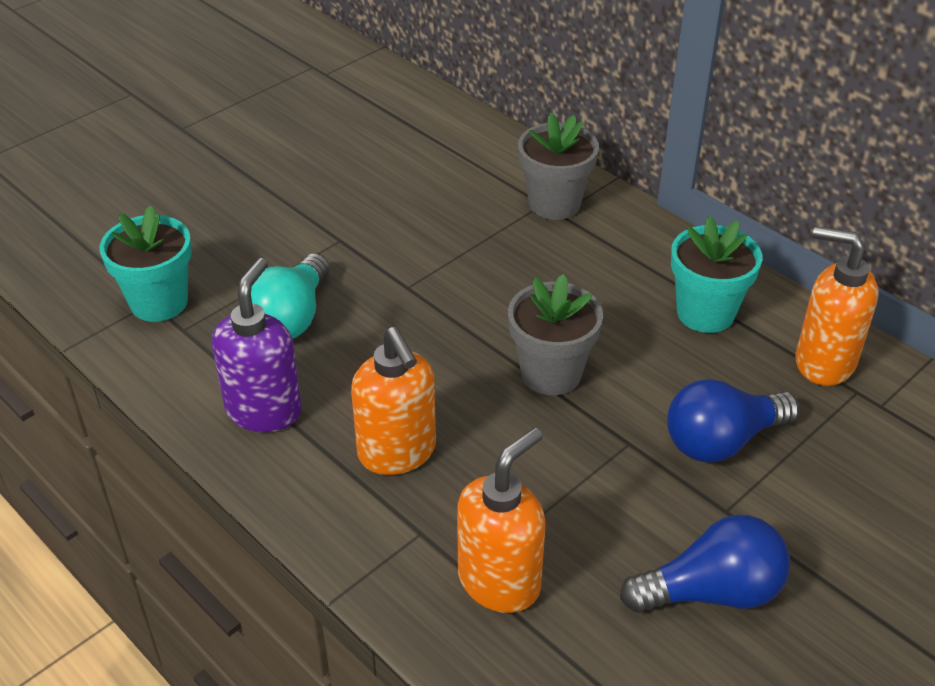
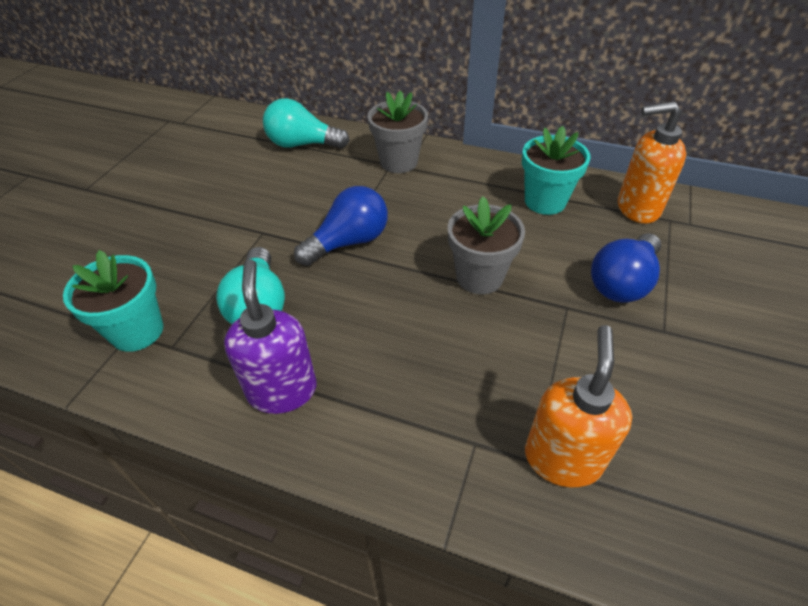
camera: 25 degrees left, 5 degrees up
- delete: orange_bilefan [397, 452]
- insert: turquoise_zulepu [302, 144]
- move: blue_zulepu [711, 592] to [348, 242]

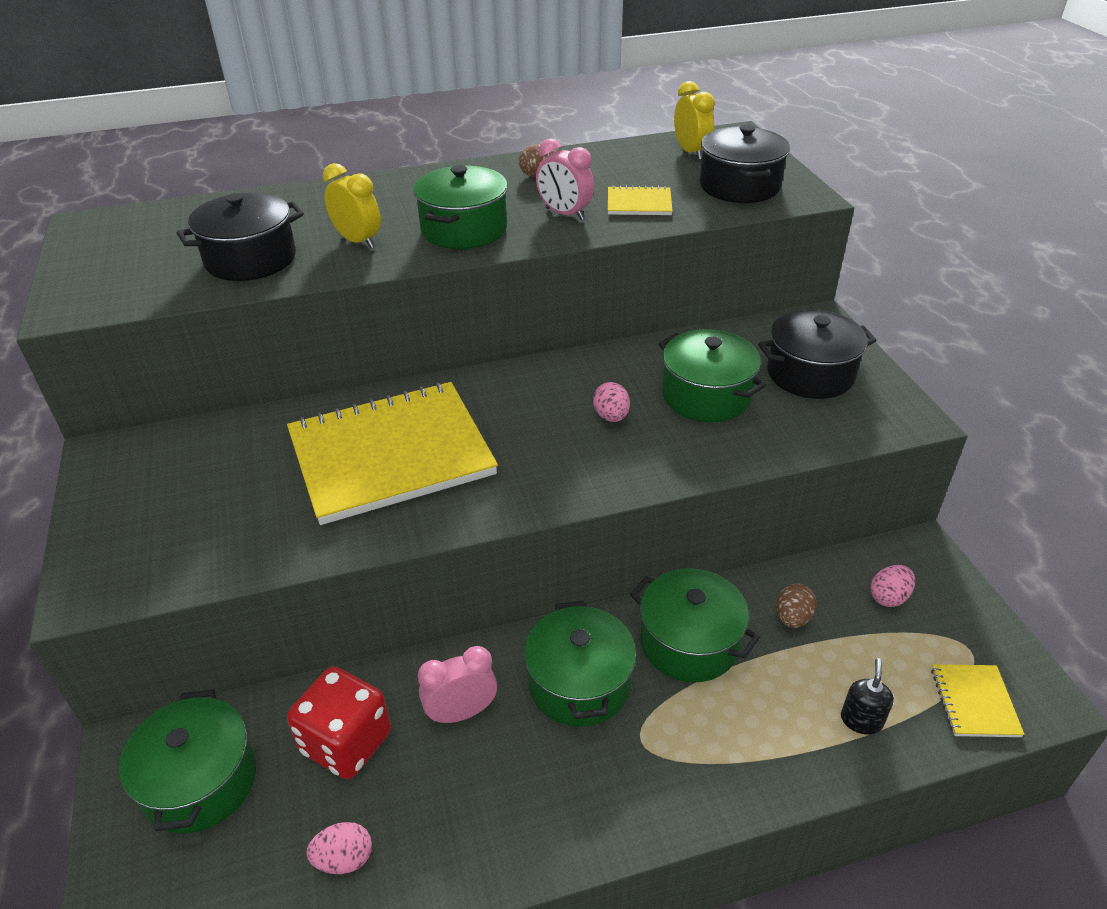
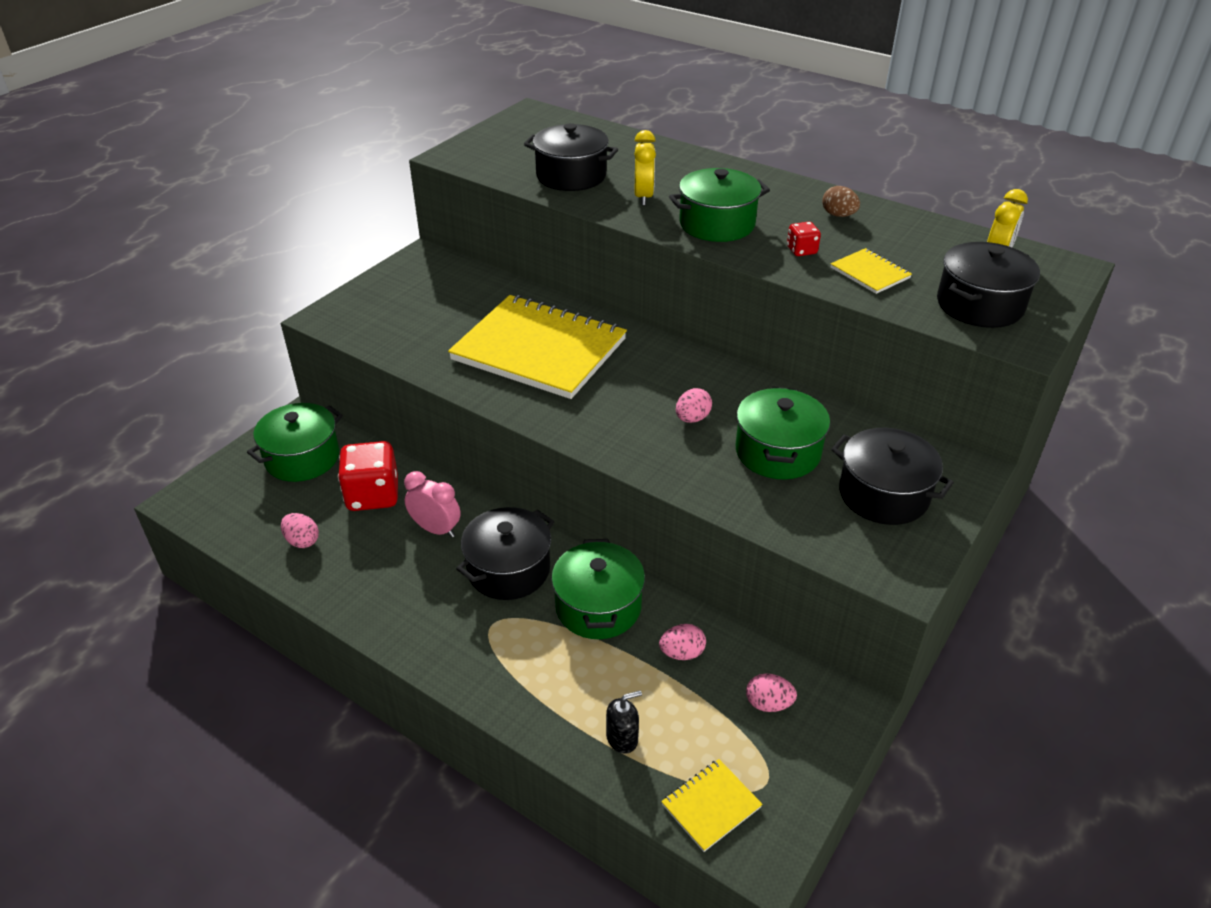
camera: 50 degrees right, 0 degrees up
- replace: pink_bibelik [565, 214] to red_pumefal [801, 250]
- recolor: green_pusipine [579, 683] to black_pusipine [508, 569]
- recolor: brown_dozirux [792, 618] to pink_dozirux [682, 653]

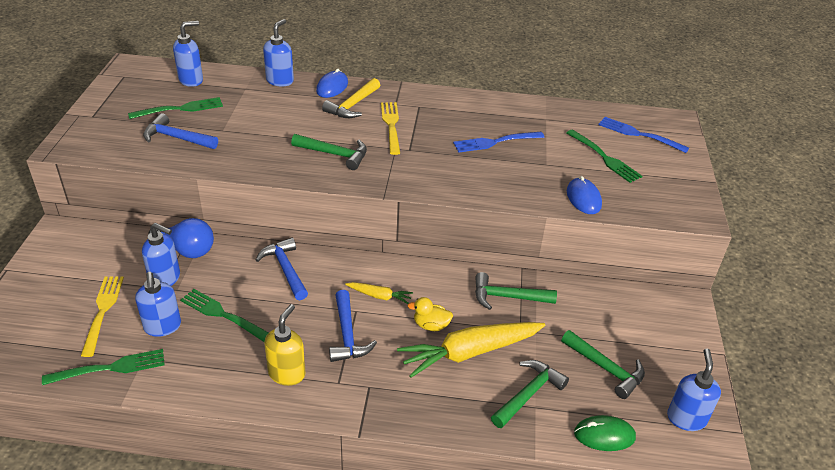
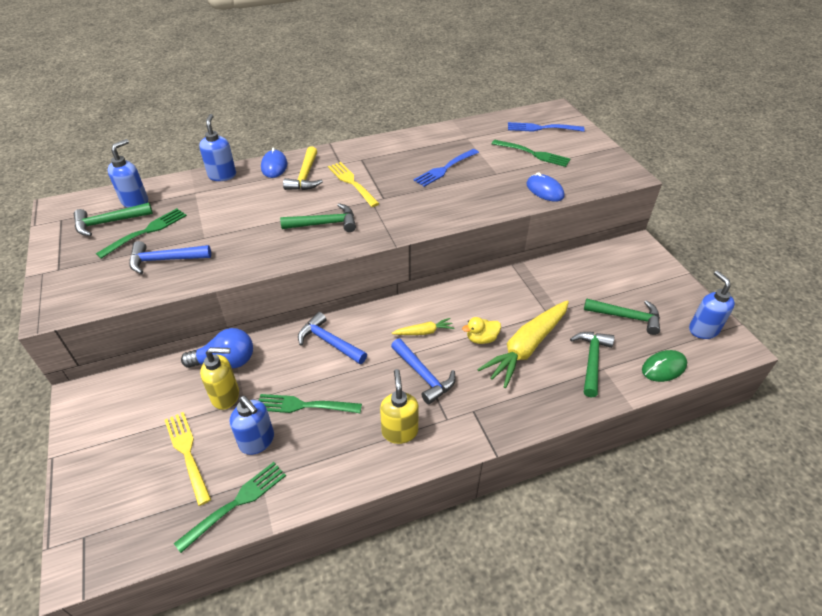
camera: 25 degrees left, 5 degrees up
- move: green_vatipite [507, 297] to [108, 223]
- recolor: blue_bilefan [165, 279] to yellow_bilefan [226, 396]

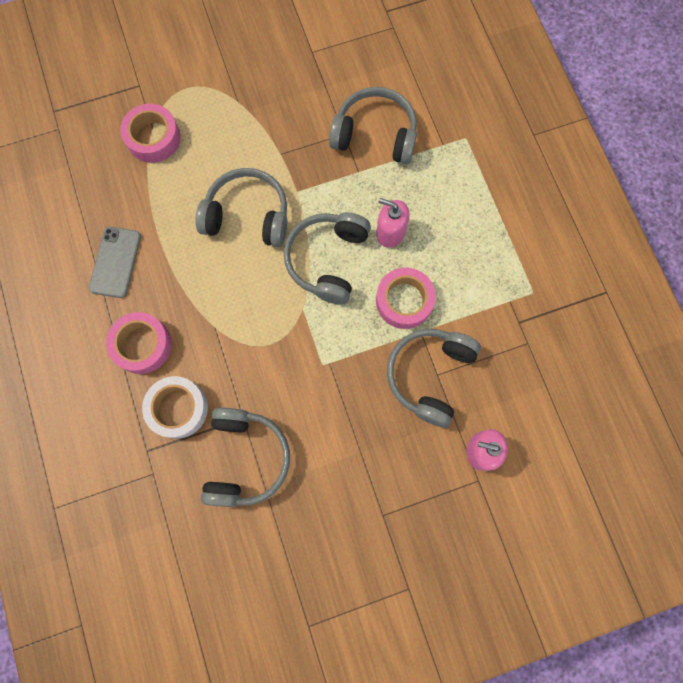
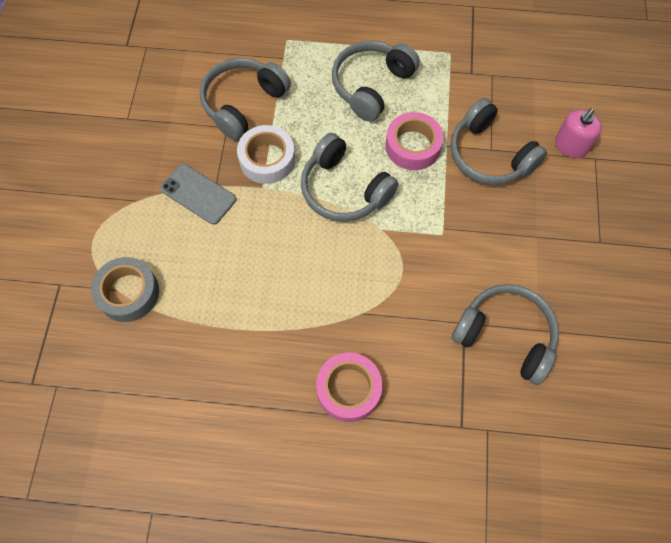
camera: 65 degrees left, 10 degrees down
- delete: pink_bilefan [390, 232]
- move: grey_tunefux [115, 262] to [198, 194]
- move: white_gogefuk [178, 408] to [267, 159]
- move: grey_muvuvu [247, 216] to [371, 86]
- recolor: pink_gogefuk [153, 138] to grey_gogefuk [128, 293]

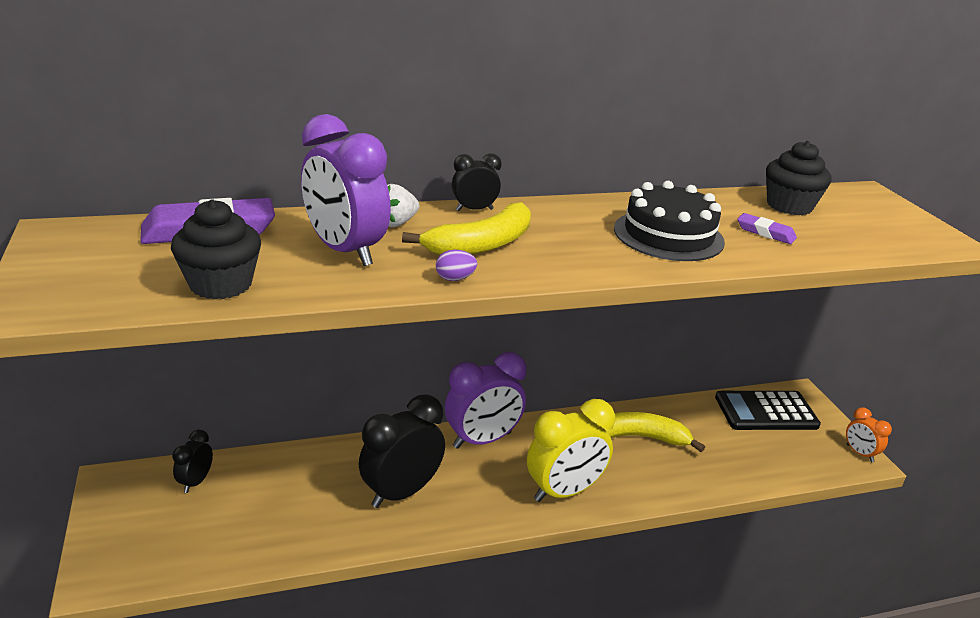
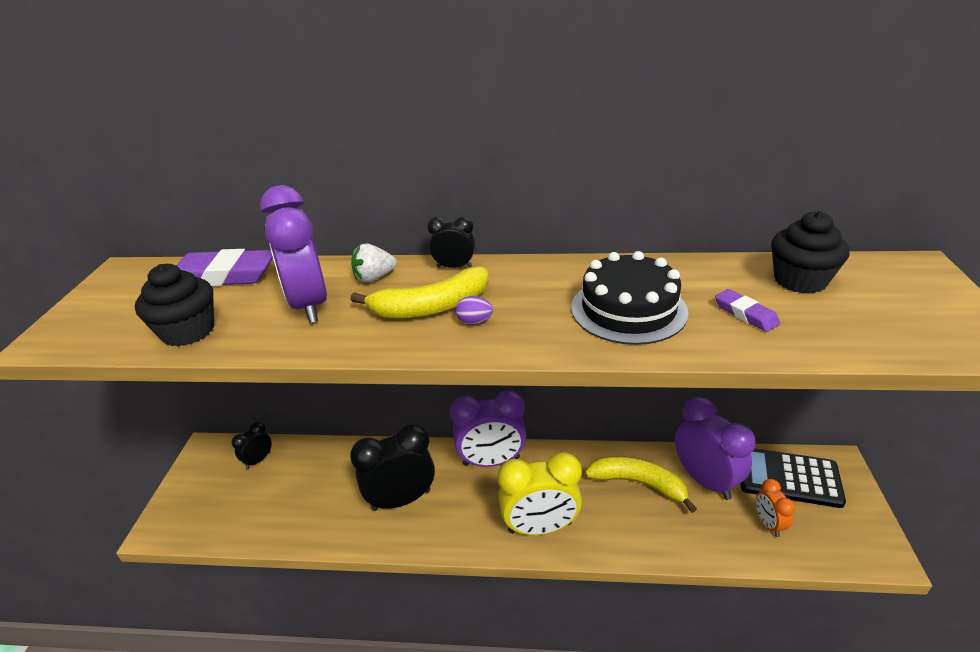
camera: 25 degrees right, 5 degrees up
- insert: purple_bibelik [705, 480]
- move: purple_dozirux [455, 279] to [474, 322]
- move: orange_bibelik [859, 453] to [768, 524]

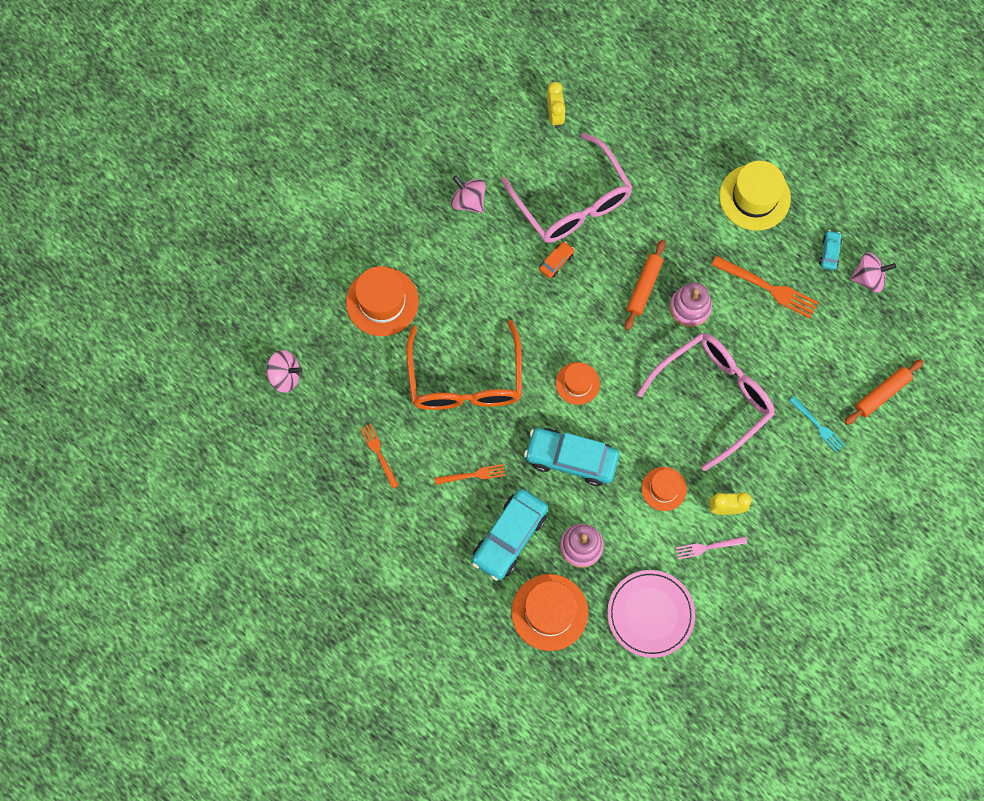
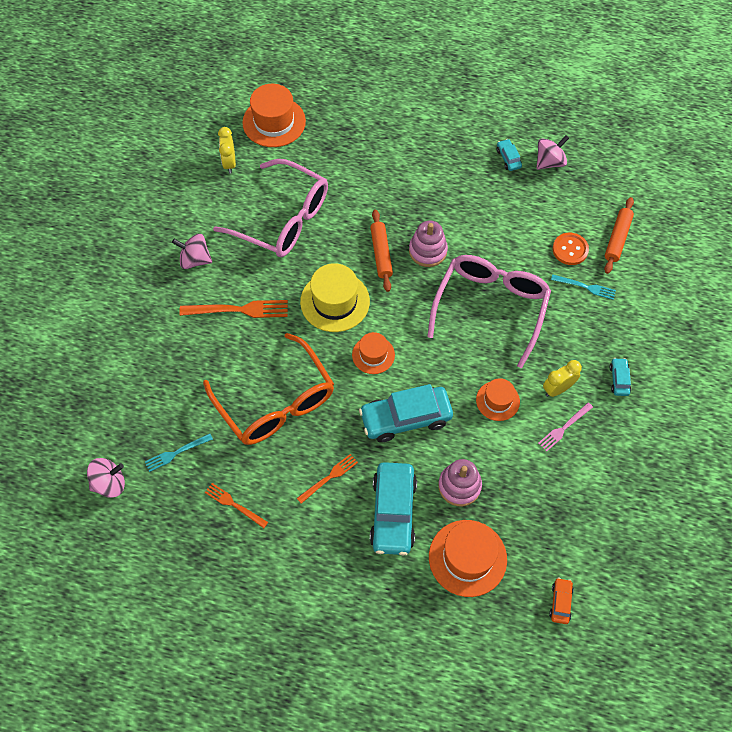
camera: 30 degrees left, 10 degrees down
- delete: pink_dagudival [650, 614]
- insert: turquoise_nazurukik [176, 453]
- insert: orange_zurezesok [570, 249]
- insert: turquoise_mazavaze [619, 379]
- move: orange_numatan [382, 301] to [274, 122]
- move: orange_mazavaze [556, 262] to [560, 602]
- move: orange_nazurukik [768, 288] to [239, 310]
- move: yellow_numatan [754, 197] to [335, 301]
- rotate: yellow_bibelik [555, 115] = [229, 163] 150 degrees counterclockwise

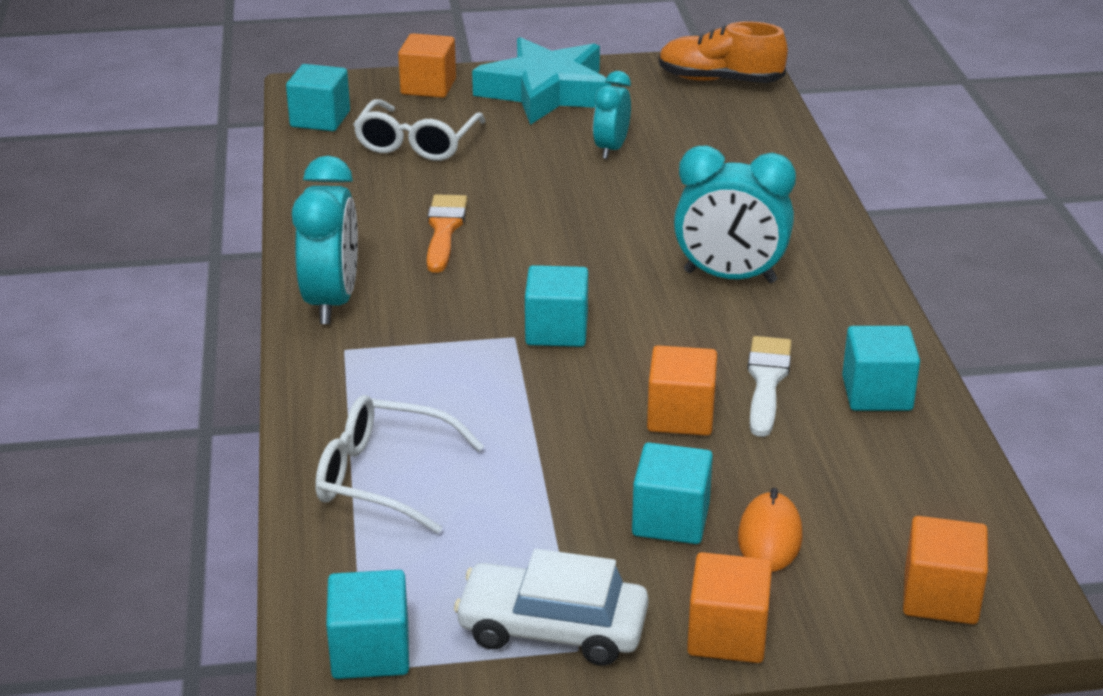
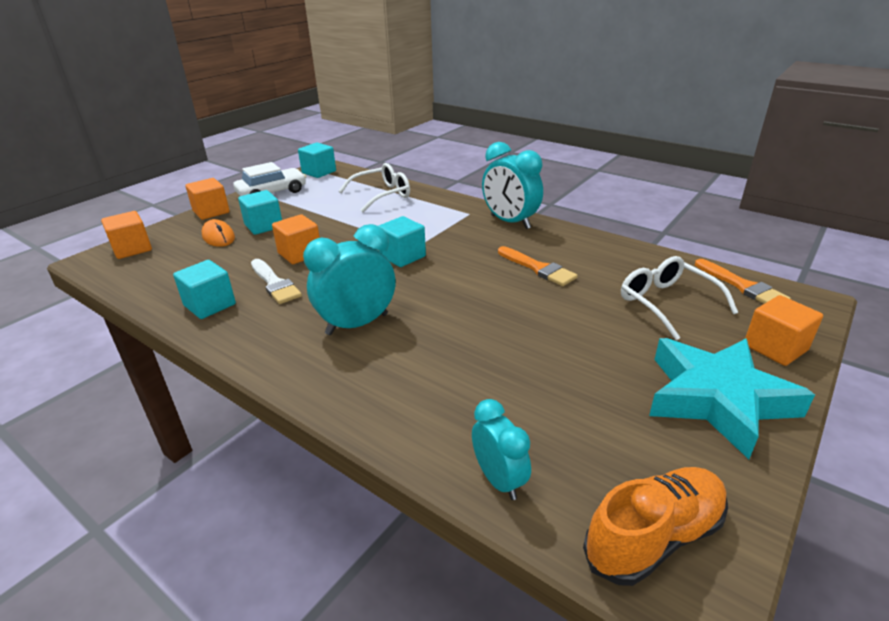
camera: 135 degrees right, 0 degrees up
- move: turquoise_bibelik [611, 149] to [499, 480]
- replace: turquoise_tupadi [320, 119] to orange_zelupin [742, 286]

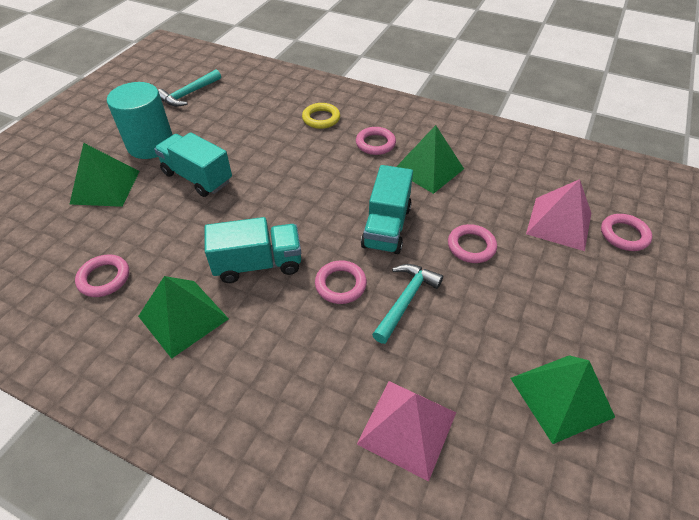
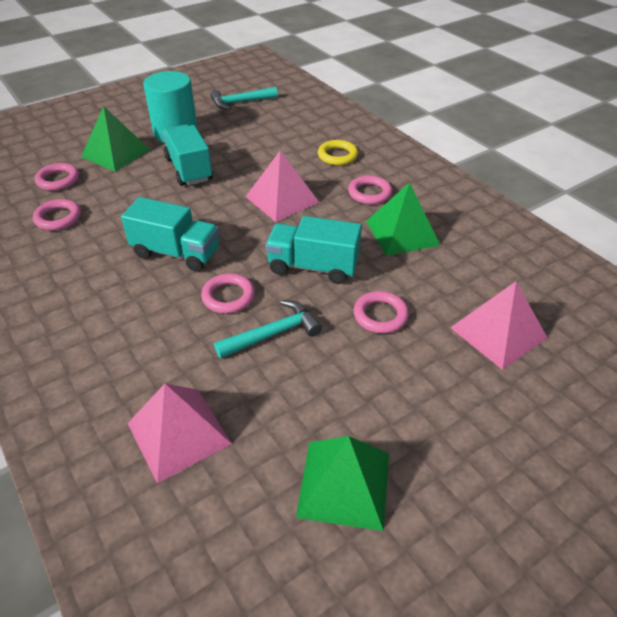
camera: 30 degrees right, 5 degrees down
- delete: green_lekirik [183, 317]
- insert: pink_lekirik [282, 199]
- move: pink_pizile [624, 235] to [58, 180]
- rotate: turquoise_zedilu [386, 227] = [313, 267] 60 degrees clockwise

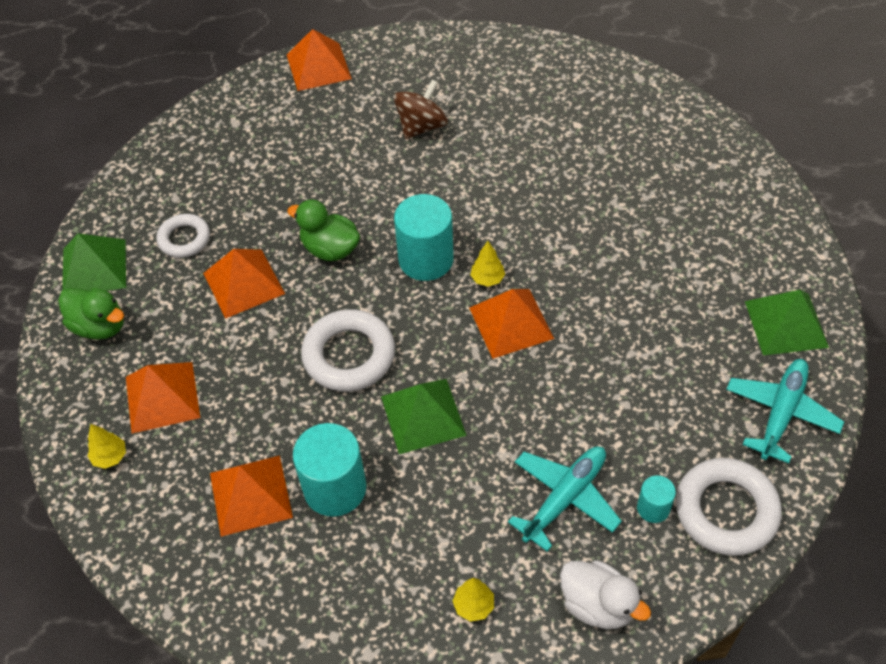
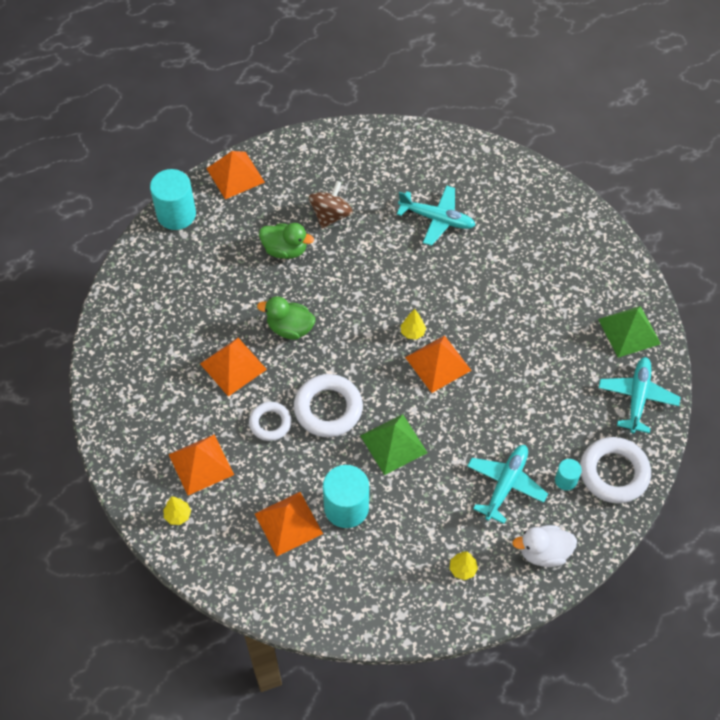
camera: 15 degrees left, 5 degrees up
- delete: green_lekirik [94, 268]
- insert: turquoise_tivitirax [437, 219]
- move: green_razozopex [99, 326] to [285, 250]
- move: white_pizile [184, 239] to [270, 423]
- move: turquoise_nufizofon [426, 259] to [176, 214]
- rotate: white_razozopex [597, 605] = [543, 552] 150 degrees clockwise

